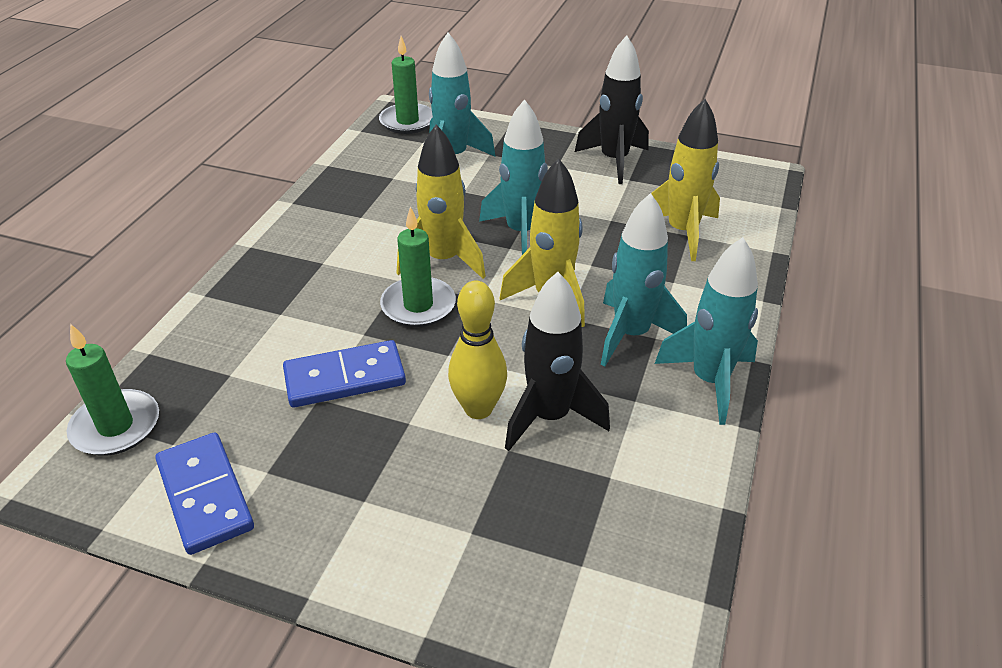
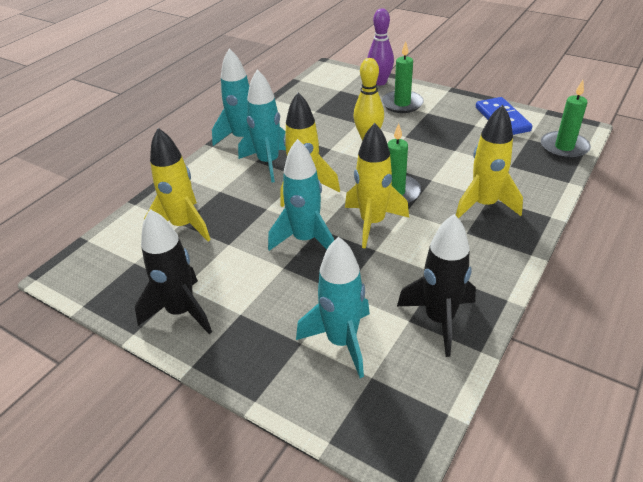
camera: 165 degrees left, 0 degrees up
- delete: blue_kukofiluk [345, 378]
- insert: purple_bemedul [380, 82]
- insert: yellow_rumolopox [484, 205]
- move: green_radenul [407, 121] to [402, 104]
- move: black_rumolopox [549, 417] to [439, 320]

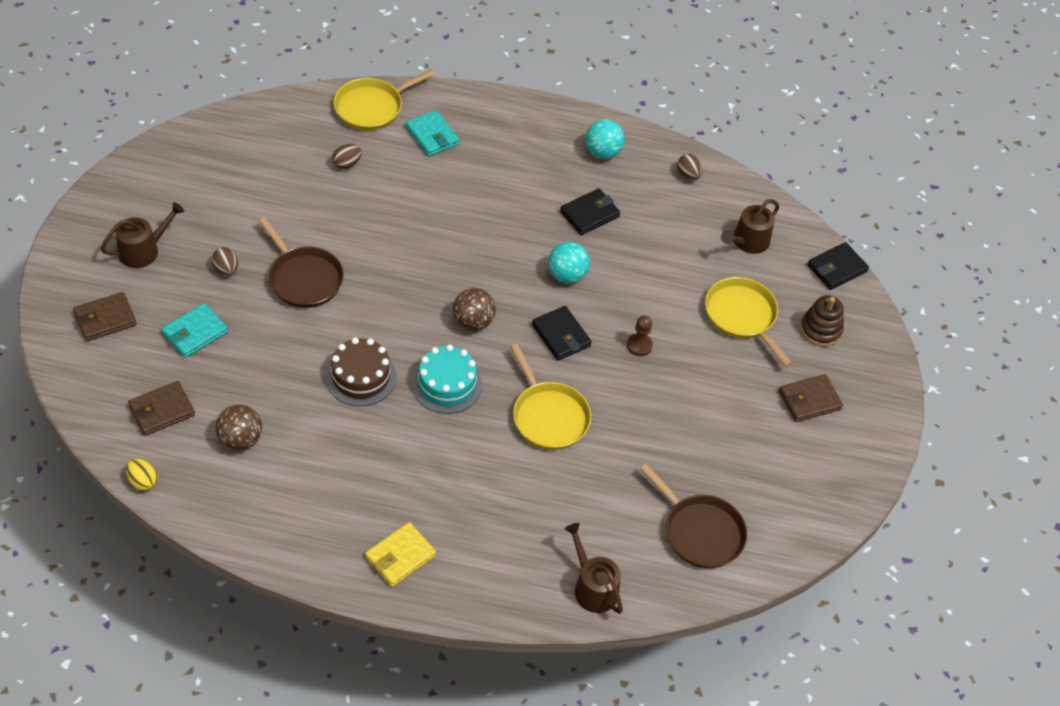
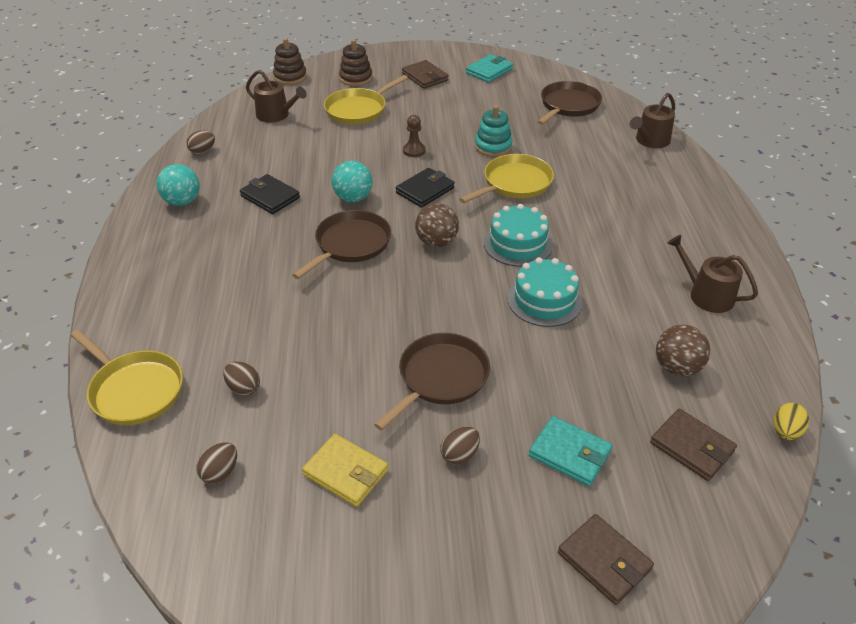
camera: 100 degrees left, 10 degrees down
- insert: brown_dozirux [220, 472]
- insert: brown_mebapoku [350, 244]
- insert: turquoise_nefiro [493, 147]
- move: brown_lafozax [143, 250] to [706, 295]
- move: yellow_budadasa [400, 556] to [346, 472]
- move: turquoise_budadasa [432, 136] to [489, 71]
- replace: black_budadasa [836, 268] to brown_nefiro [290, 77]
- recolor: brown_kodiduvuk [361, 377] to turquoise_kodiduvuk [544, 300]

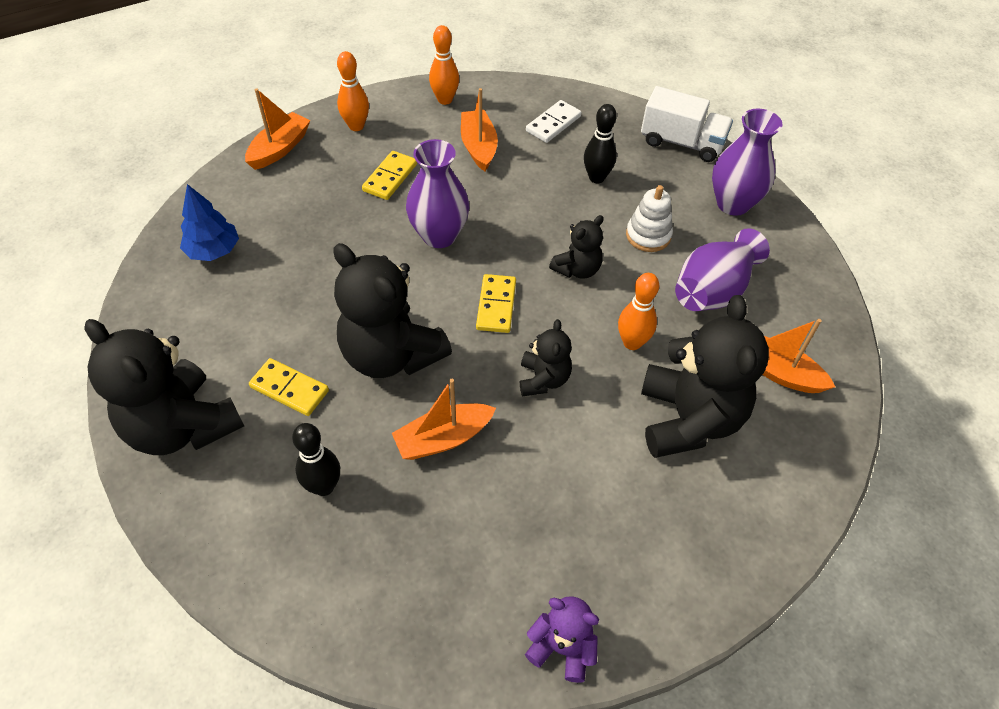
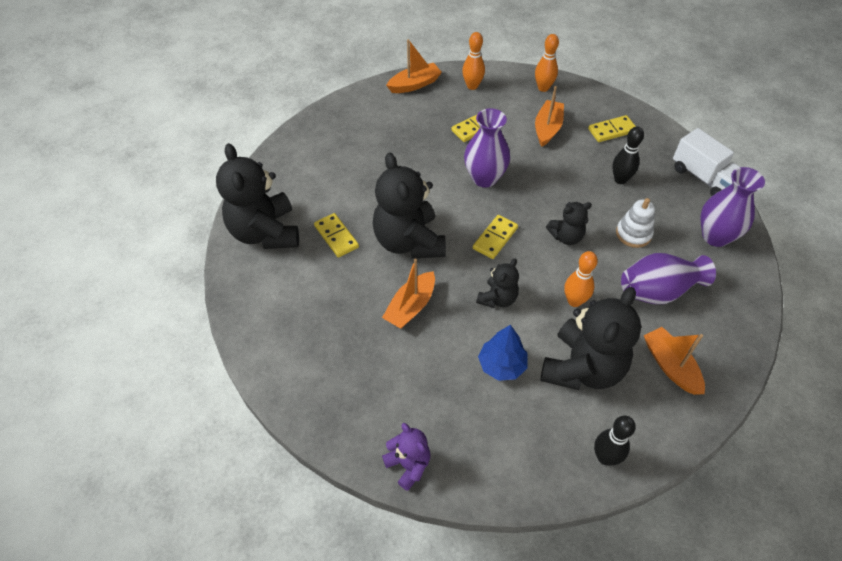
camera: 30 degrees right, 0 degrees up
- move: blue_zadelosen [214, 251] to [502, 365]
- move: black_bemedul [324, 486] to [605, 457]
- recolor: white_kukofiluk [553, 124] to yellow_kukofiluk [612, 130]
- rotate: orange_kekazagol [443, 438] = [410, 307] 60 degrees counterclockwise

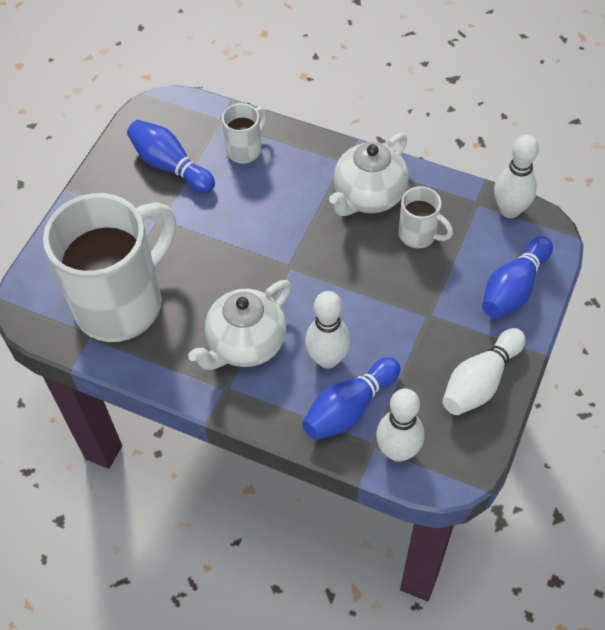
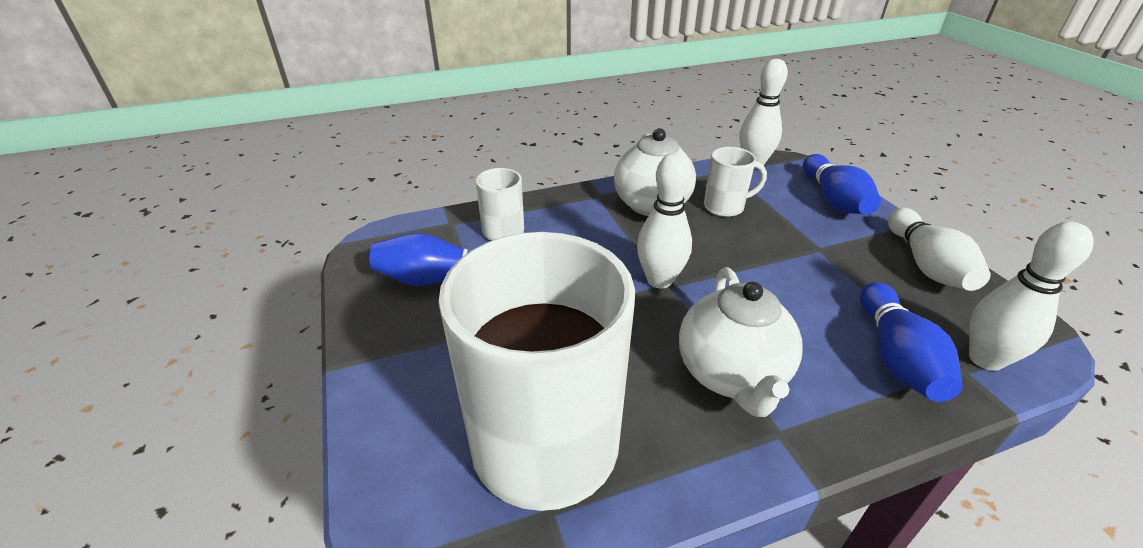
camera: 45 degrees left, 20 degrees down
- move: white_bemedul [327, 359] to [659, 280]

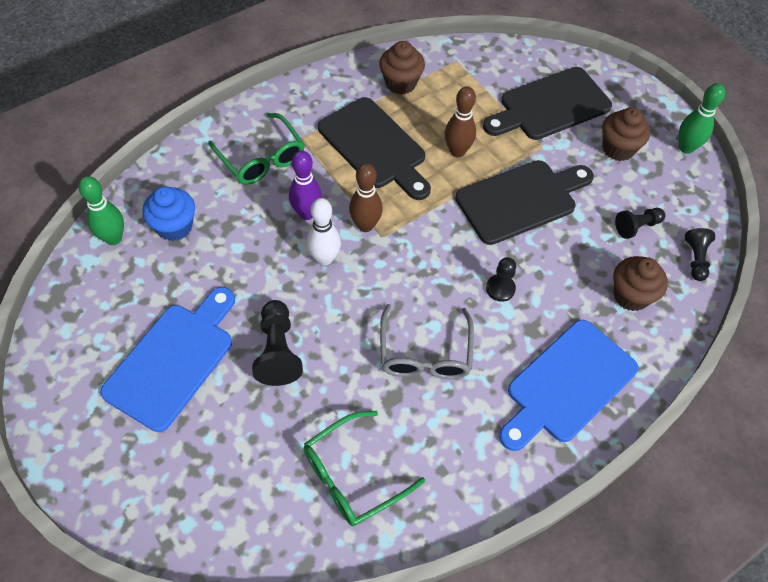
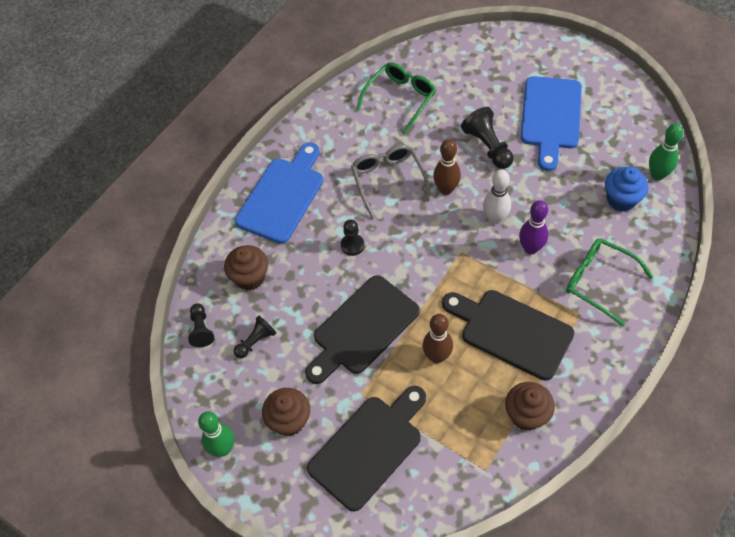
camera: 165 degrees right, 0 degrees up
- move: brown_bemedul [365, 225] to [446, 189]

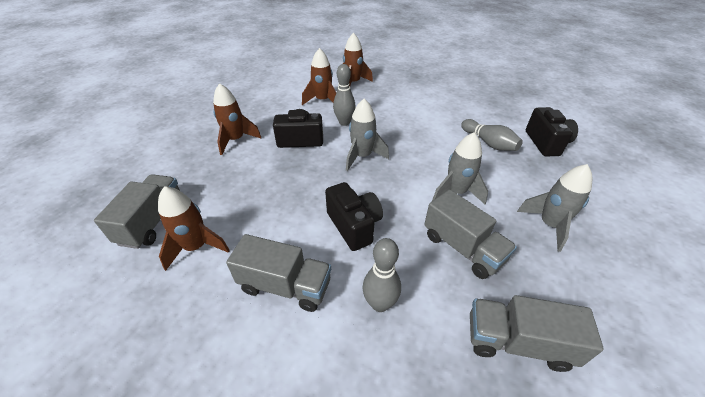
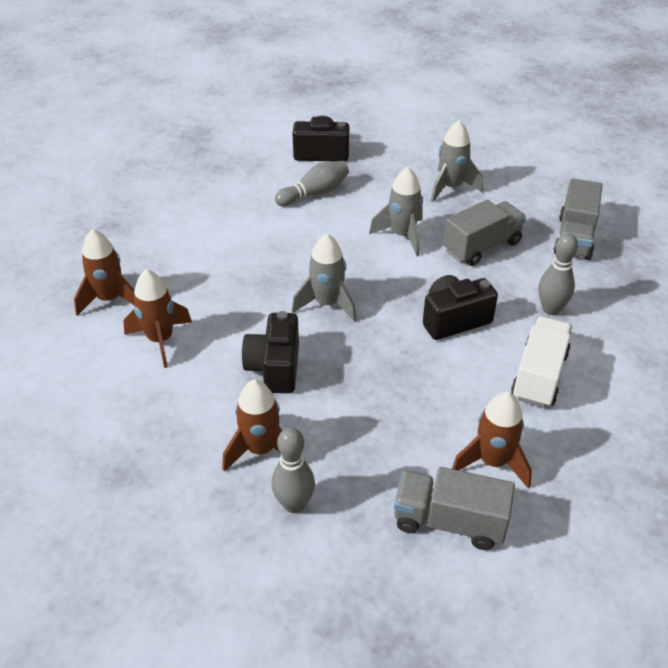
camera: 85 degrees left, 0 degrees up
- move: grey_bemedul [344, 122] to [294, 504]
- recolor: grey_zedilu [285, 286] to white_zedilu [539, 376]

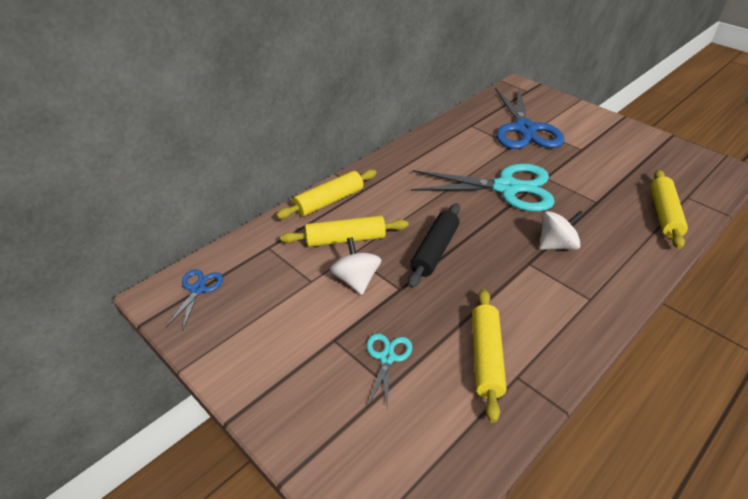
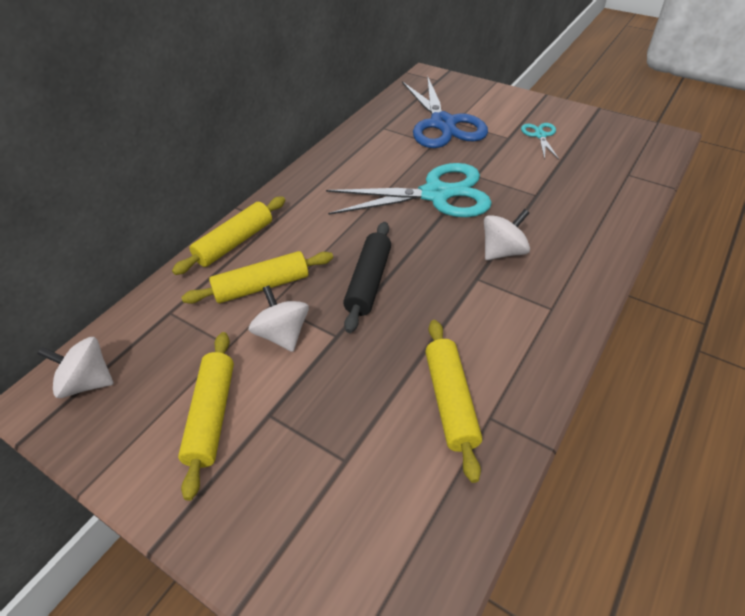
camera: 10 degrees left, 5 degrees up
- move: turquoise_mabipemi [387, 357] to [540, 135]
- move: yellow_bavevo [664, 214] to [212, 415]
- replace: blue_mabipemi [198, 289] to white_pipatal [88, 382]

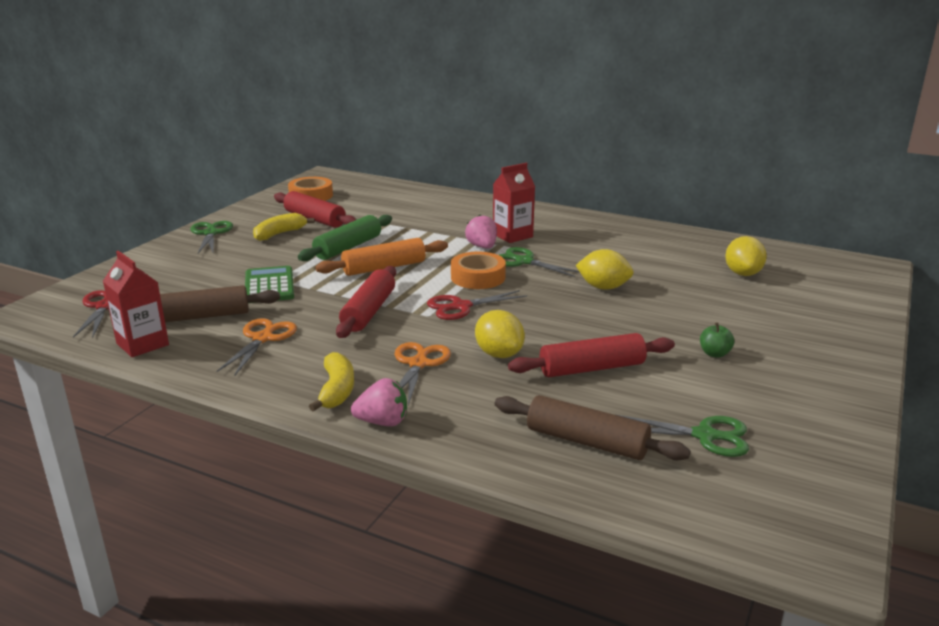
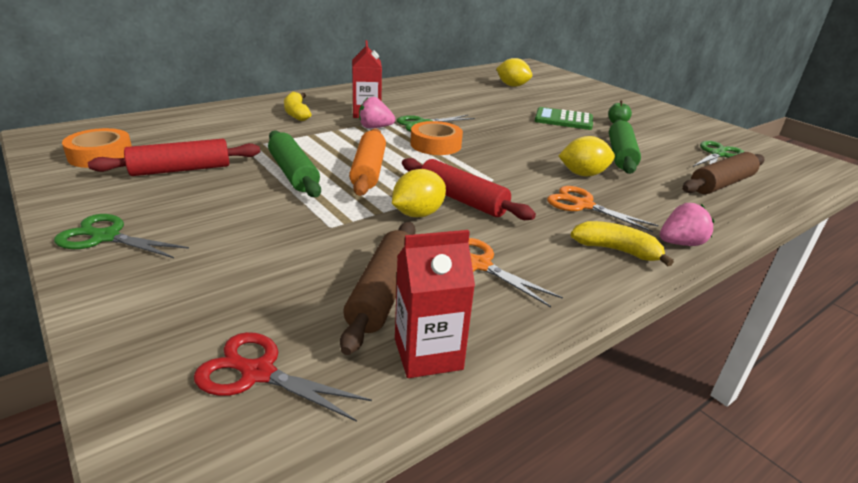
camera: 65 degrees left, 5 degrees up
- delete: red_mabipemi [460, 307]
- move: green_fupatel [269, 286] to [563, 120]
- move: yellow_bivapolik [279, 234] to [296, 113]
- move: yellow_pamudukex [603, 287] to [418, 214]
- recolor: red_bavevo [592, 368] to green_bavevo [621, 155]
- rotate: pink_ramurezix [382, 422] = [680, 243] 45 degrees clockwise

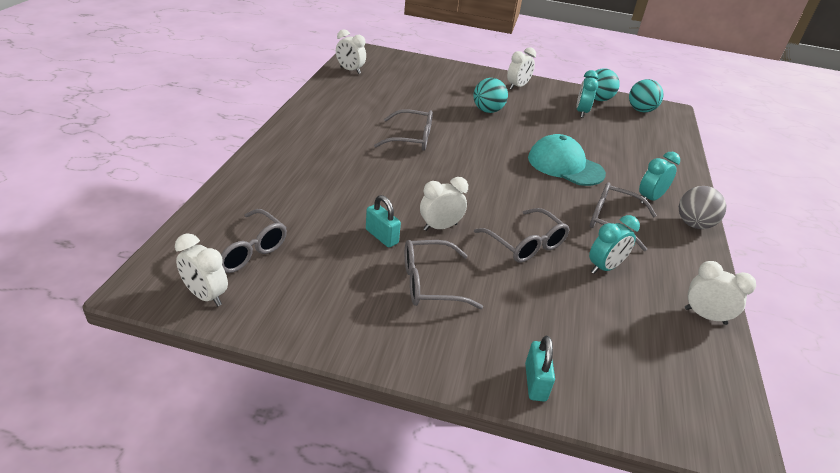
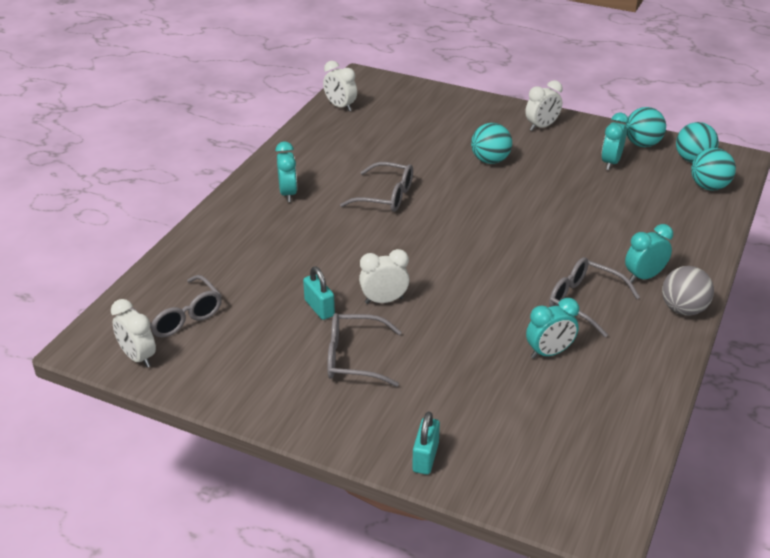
camera: 15 degrees right, 0 degrees up
- delete: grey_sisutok [525, 244]
- delete: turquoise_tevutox [565, 165]
- delete: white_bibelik [705, 316]
- insert: turquoise_bibelik [288, 194]
- insert: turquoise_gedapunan [709, 187]

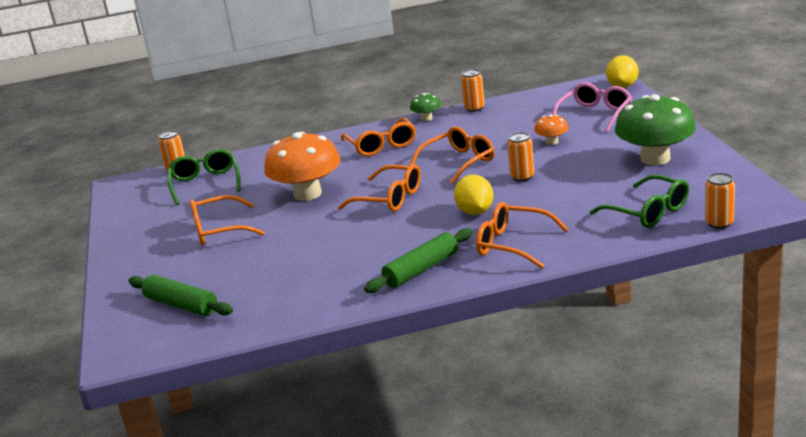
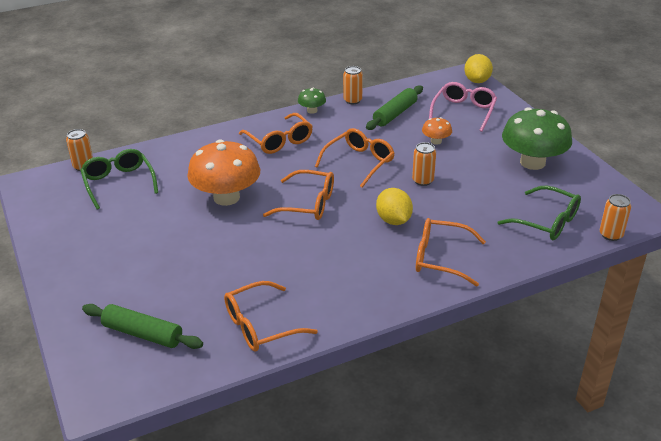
camera: 15 degrees left, 10 degrees up
- move: orange_sisutok [218, 230] to [260, 326]
- move: green_bavevo [421, 270] to [395, 114]

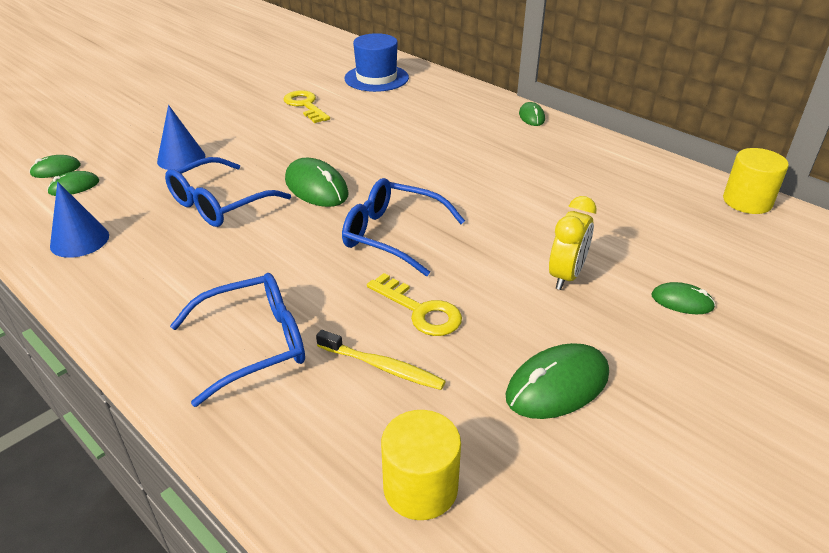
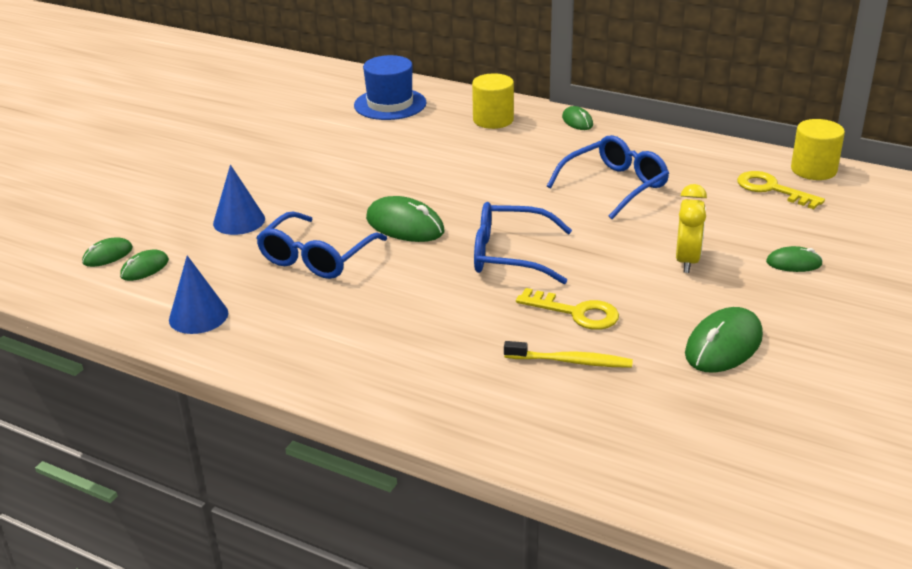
camera: 15 degrees left, 5 degrees down
- move: blue_sisutok [254, 344] to [615, 186]
- move: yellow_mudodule [305, 105] to [772, 189]
- move: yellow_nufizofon [420, 488] to [493, 120]

